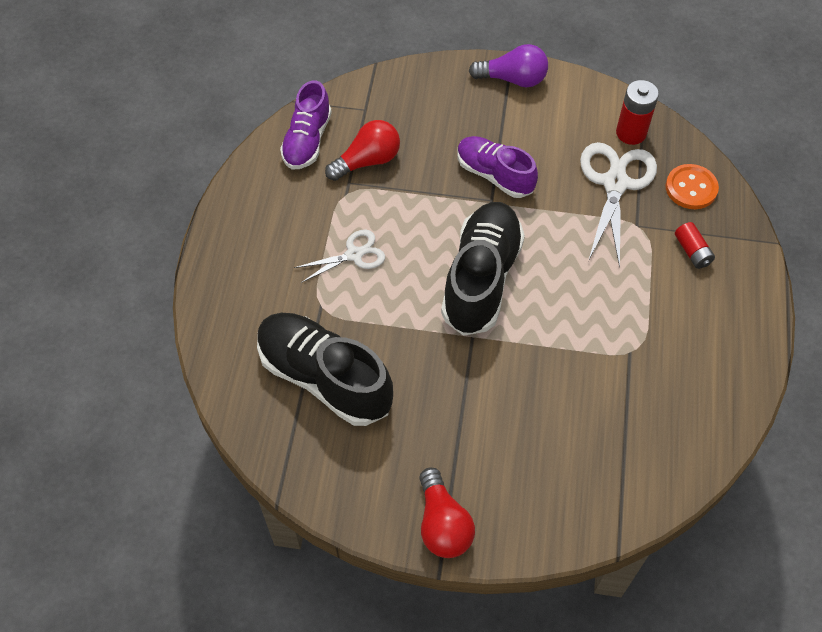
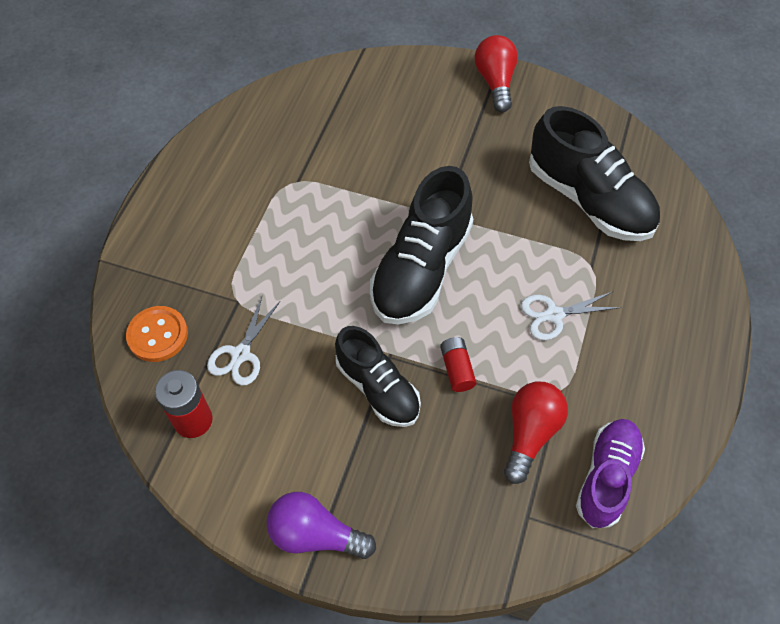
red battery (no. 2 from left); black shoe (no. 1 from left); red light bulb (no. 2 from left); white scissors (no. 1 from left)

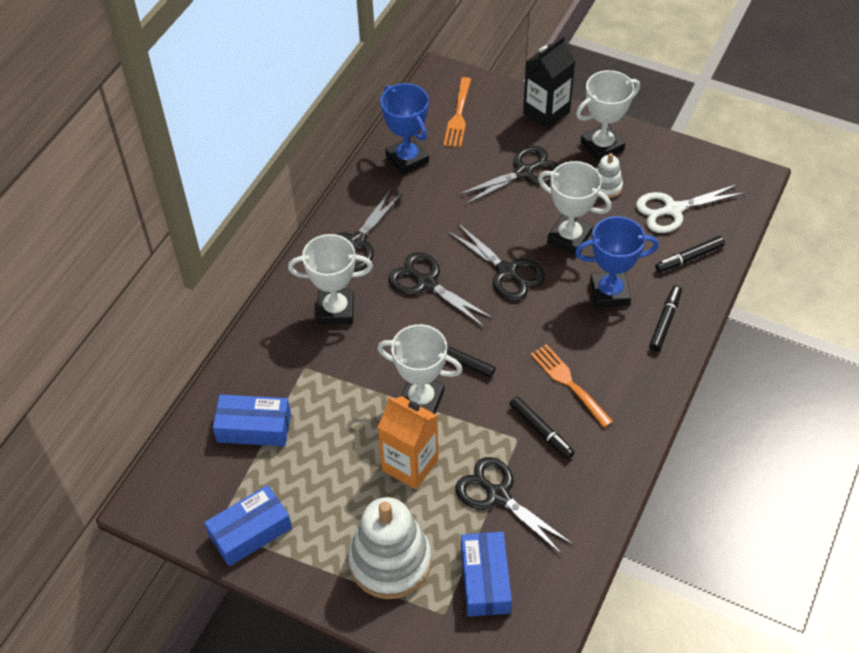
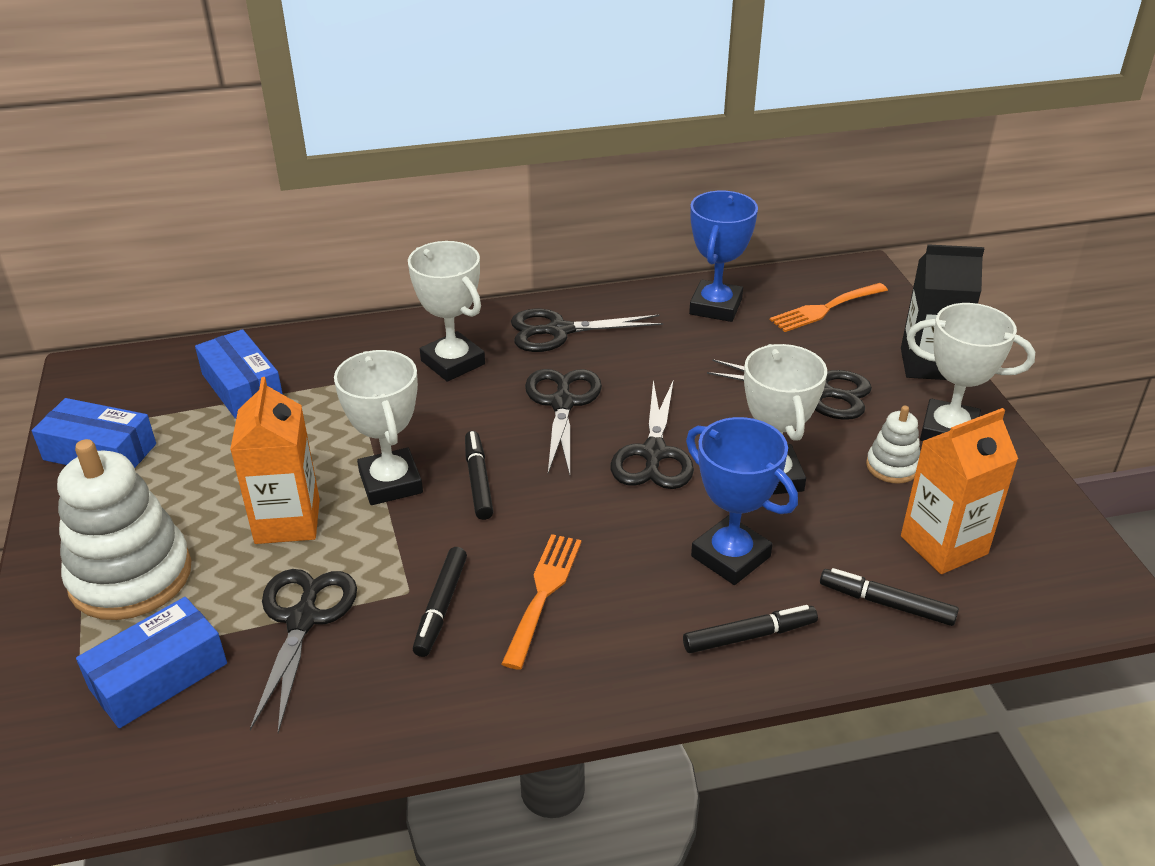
orange carton (no. 2 from left)

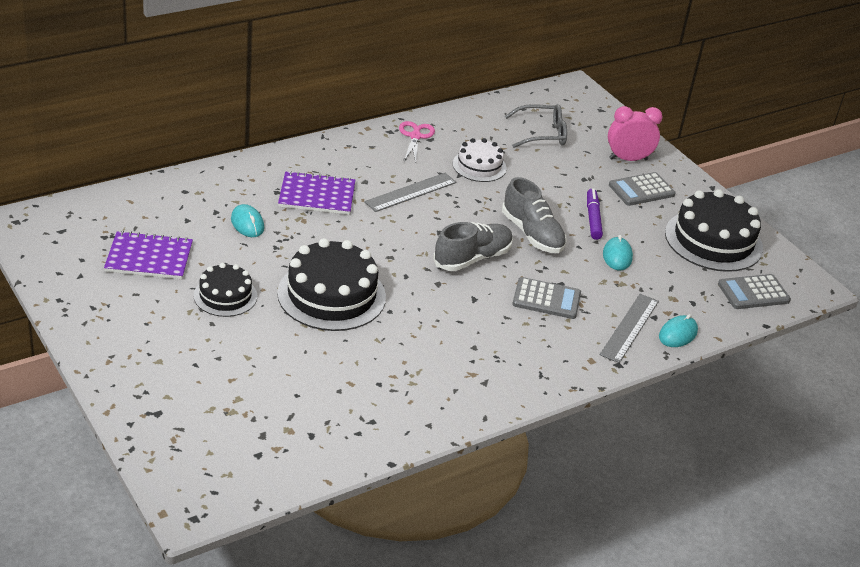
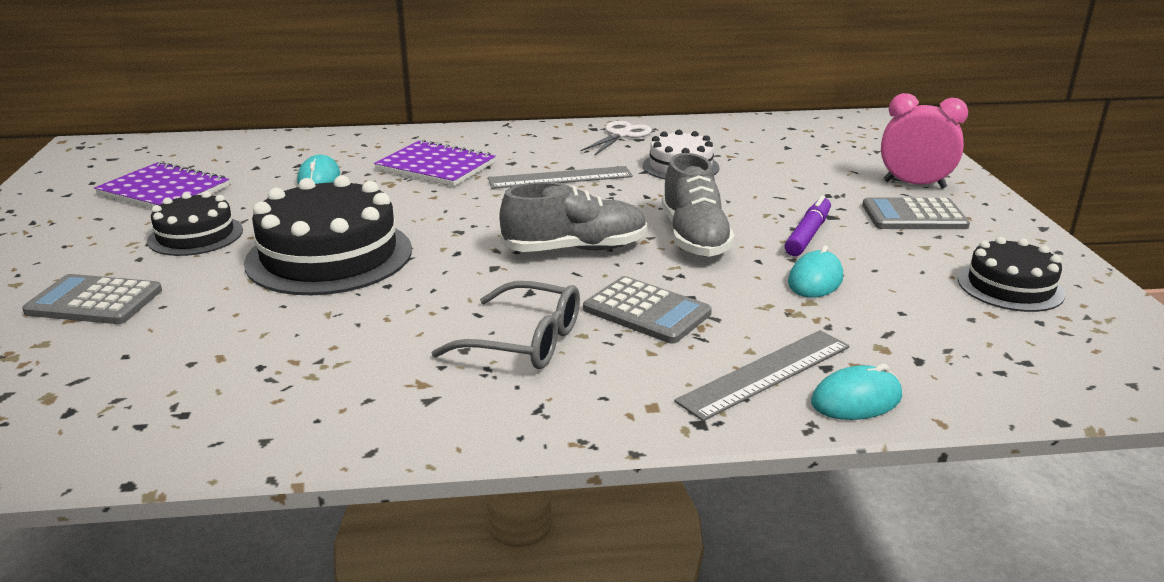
grey glasses; grey calculator (no. 1 from left); white scissors; black cake (no. 3 from left)

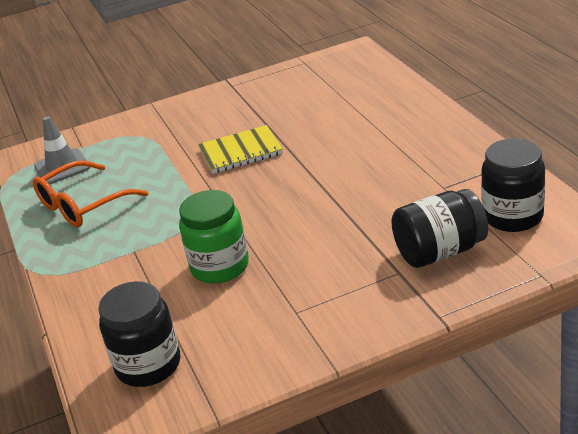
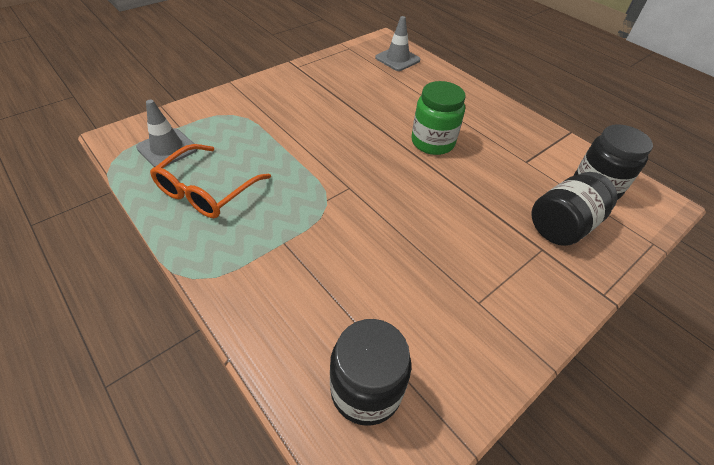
yellow notebook; grey traffic cone (no. 2 from left); green jar

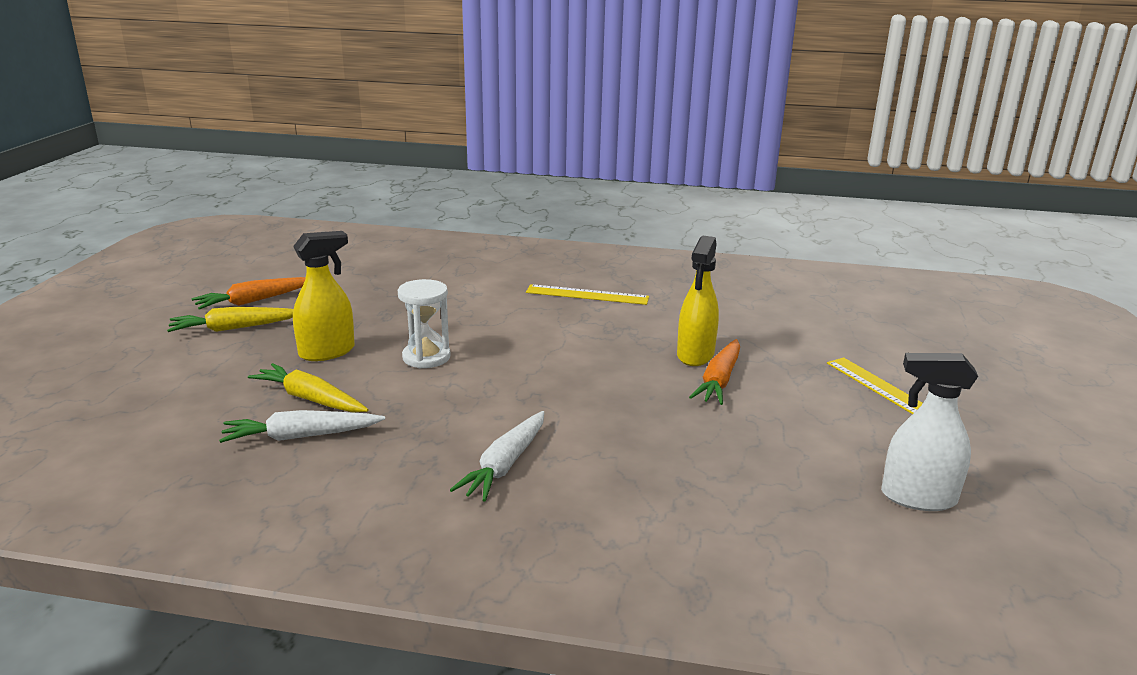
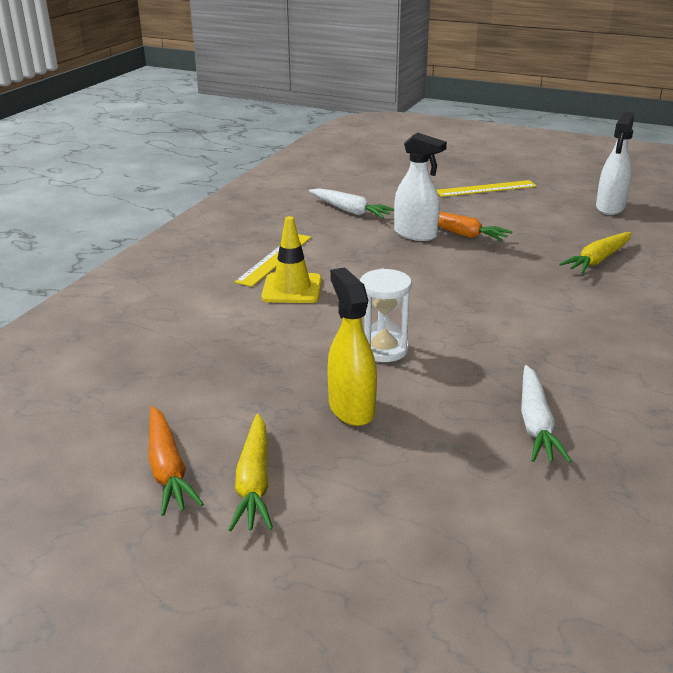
yellow traffic cone; yellow carrot (no. 2 from left); white carrot (no. 1 from left); white spray bottle (no. 1 from left)

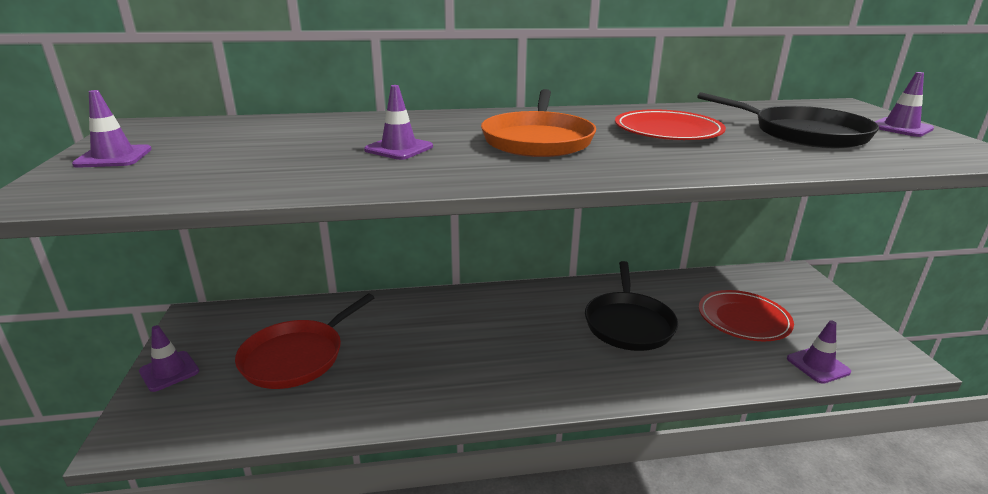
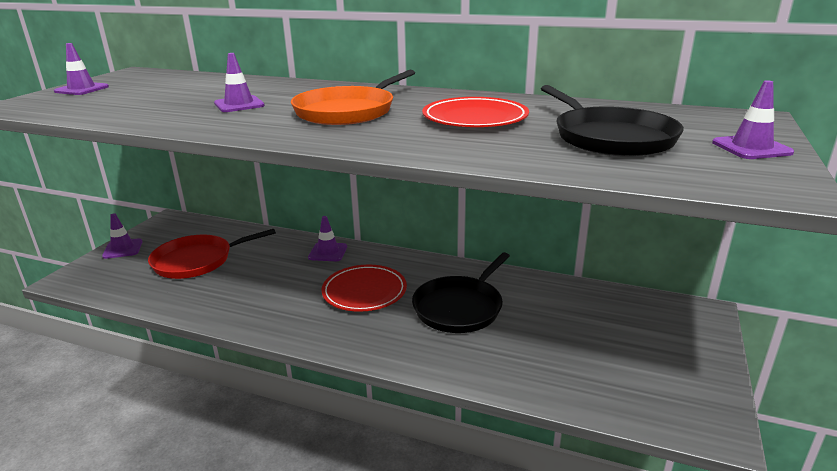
red plate (no. 1 from left); purple traffic cone (no. 4 from left)

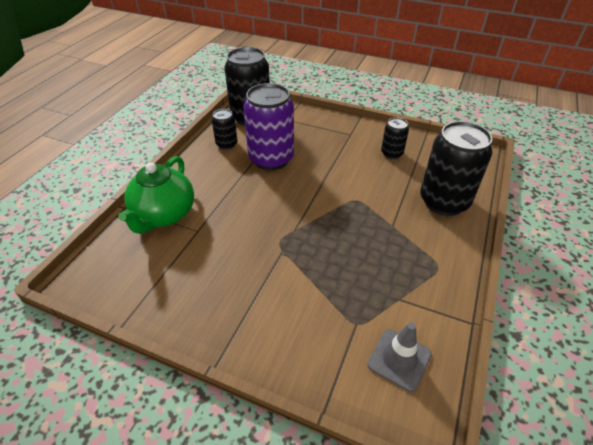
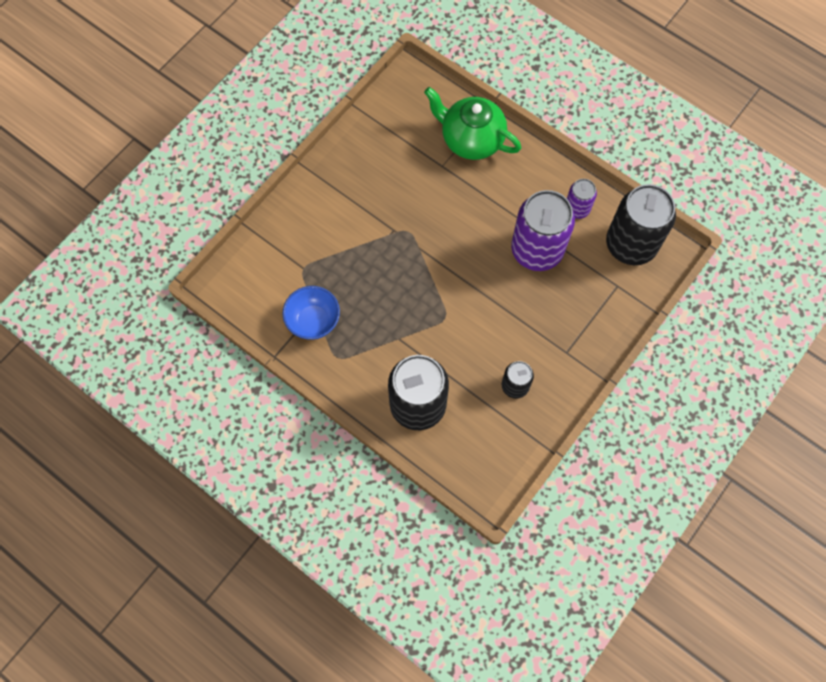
grey traffic cone; blue bowl; purple can (no. 2 from left)

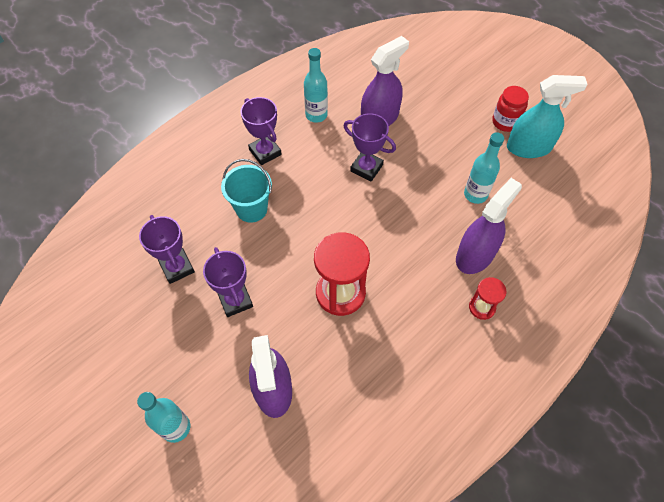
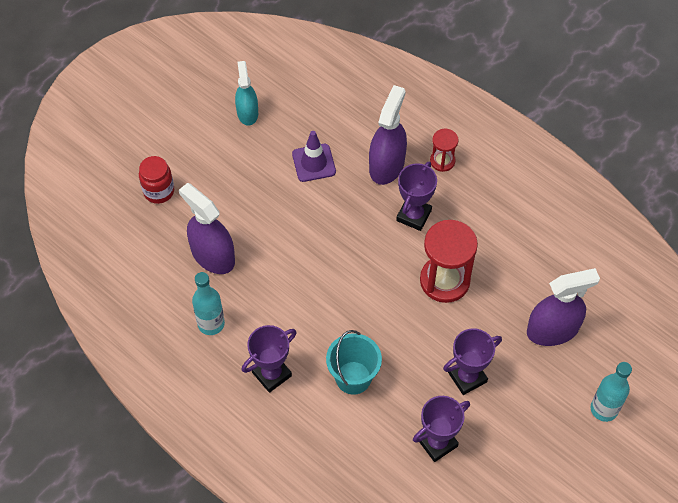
purple trophy (no. 2 from left); red jar; purple traffic cone; purple spray bottle (no. 2 from left); turquoise spray bottle

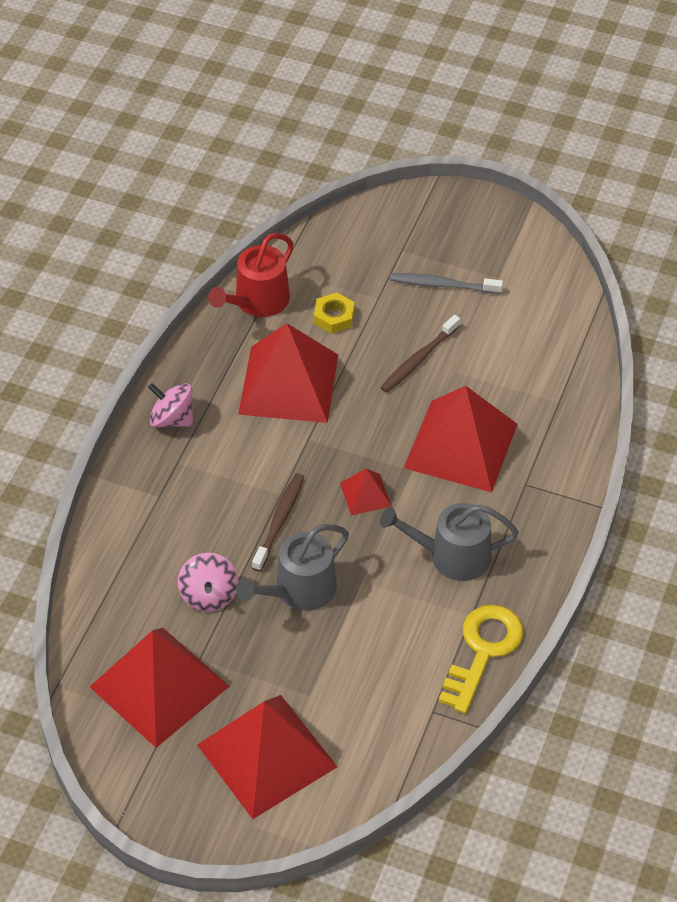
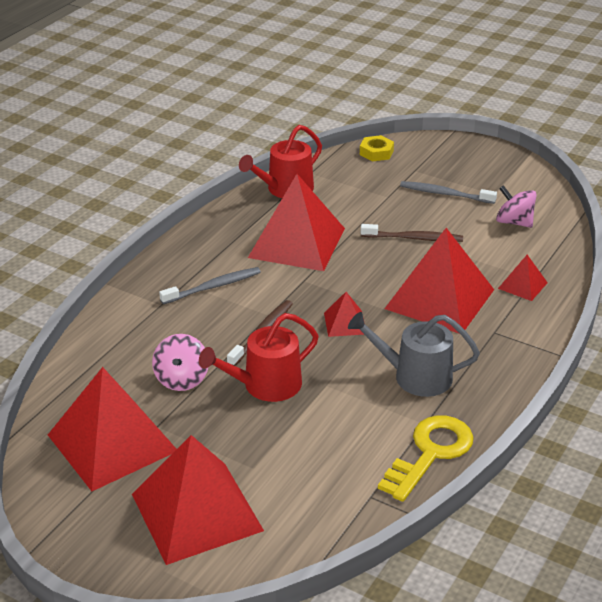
grey toothbrush (no. 1 from left); red pyramid (no. 6 from left); pink spinning top (no. 2 from left); yellow nut; red watering can (no. 1 from left); brown toothbrush (no. 2 from left)

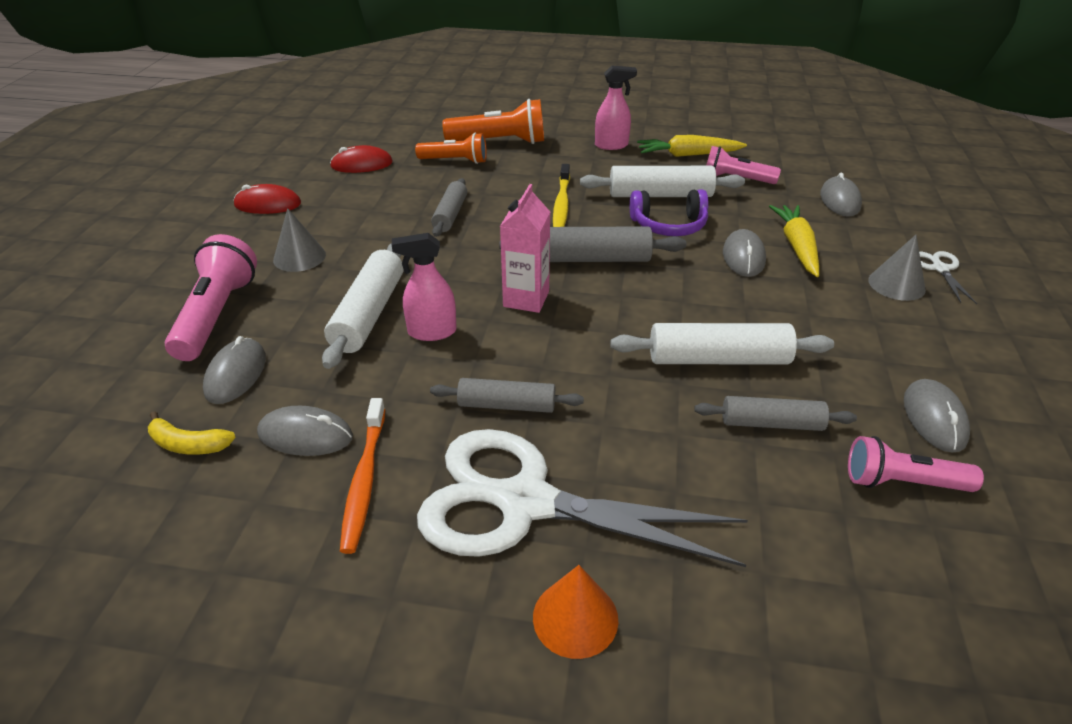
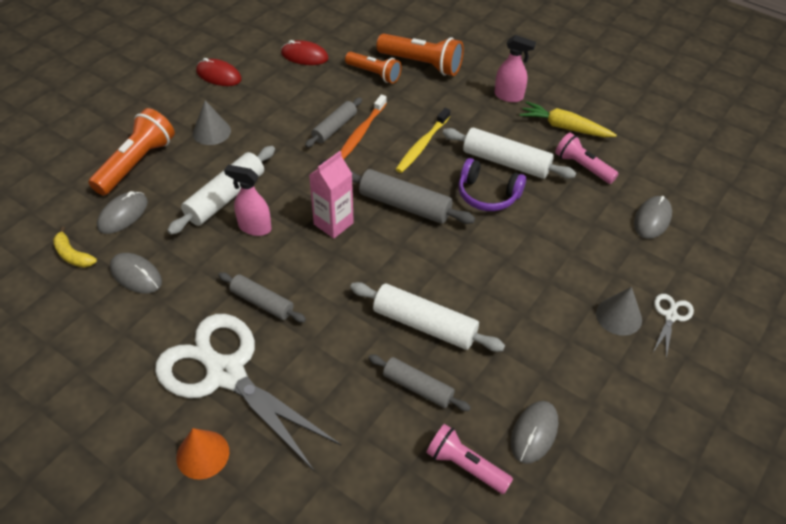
grey mouse (no. 3 from left in the first image); yellow carrot (no. 2 from left in the first image); orange toothbrush; orange flashlight (no. 1 from left)

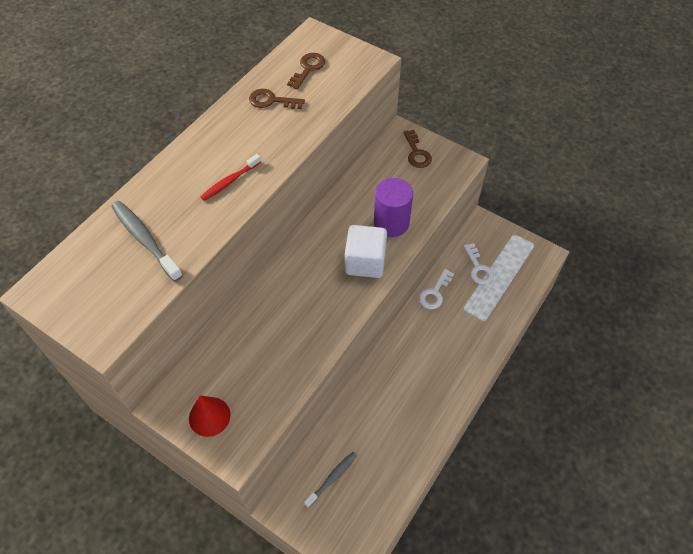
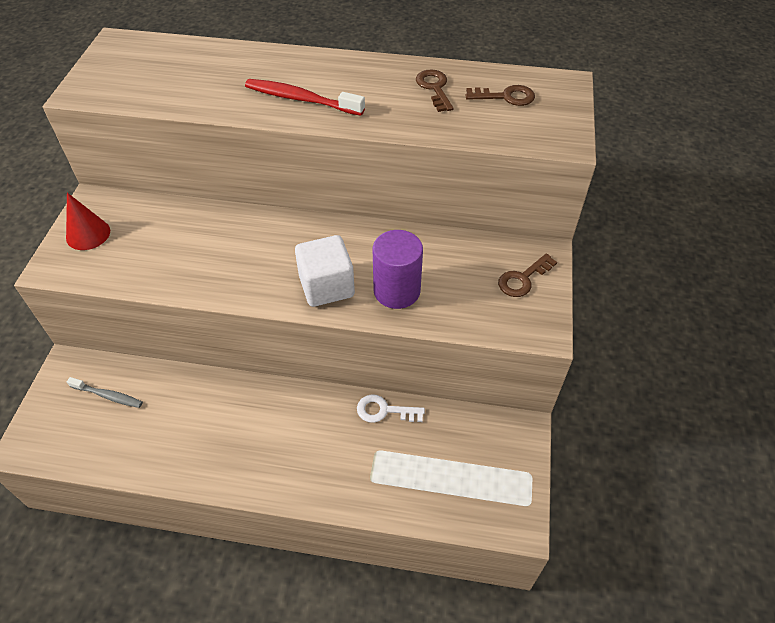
grey toothbrush (no. 1 from left in the first image); white key (no. 2 from left in the first image); red toothbrush

